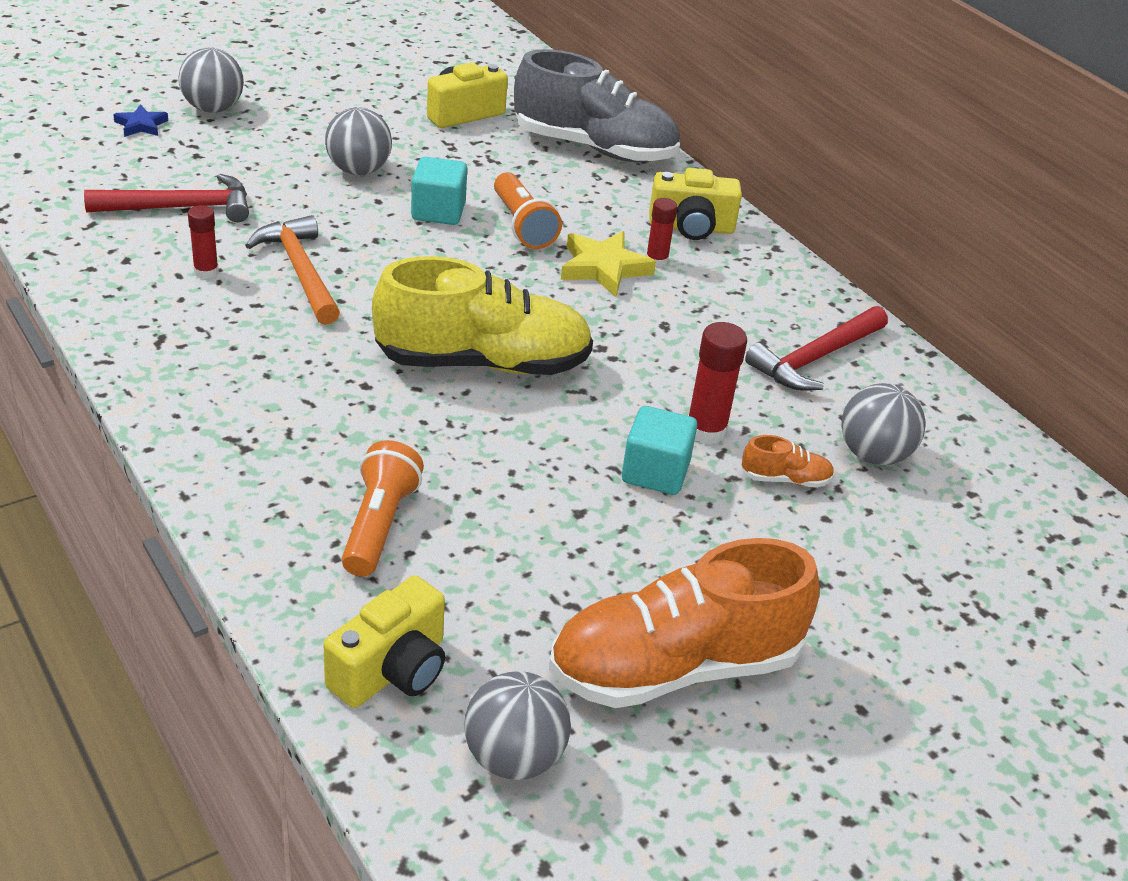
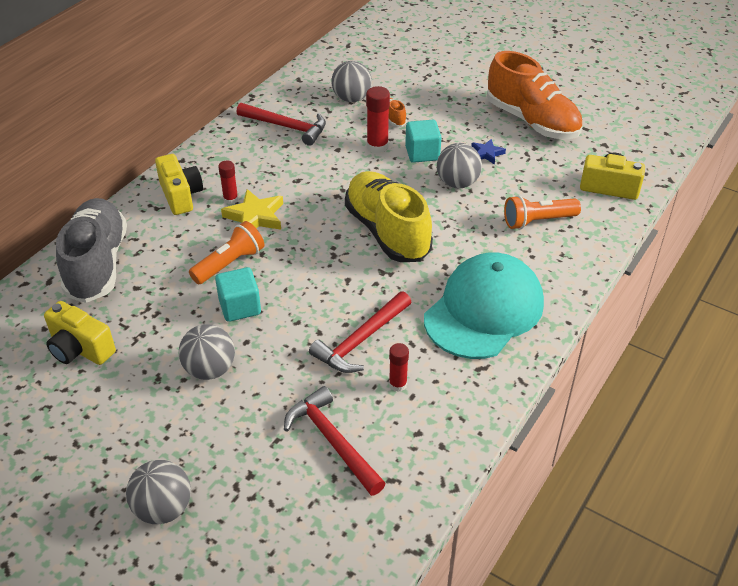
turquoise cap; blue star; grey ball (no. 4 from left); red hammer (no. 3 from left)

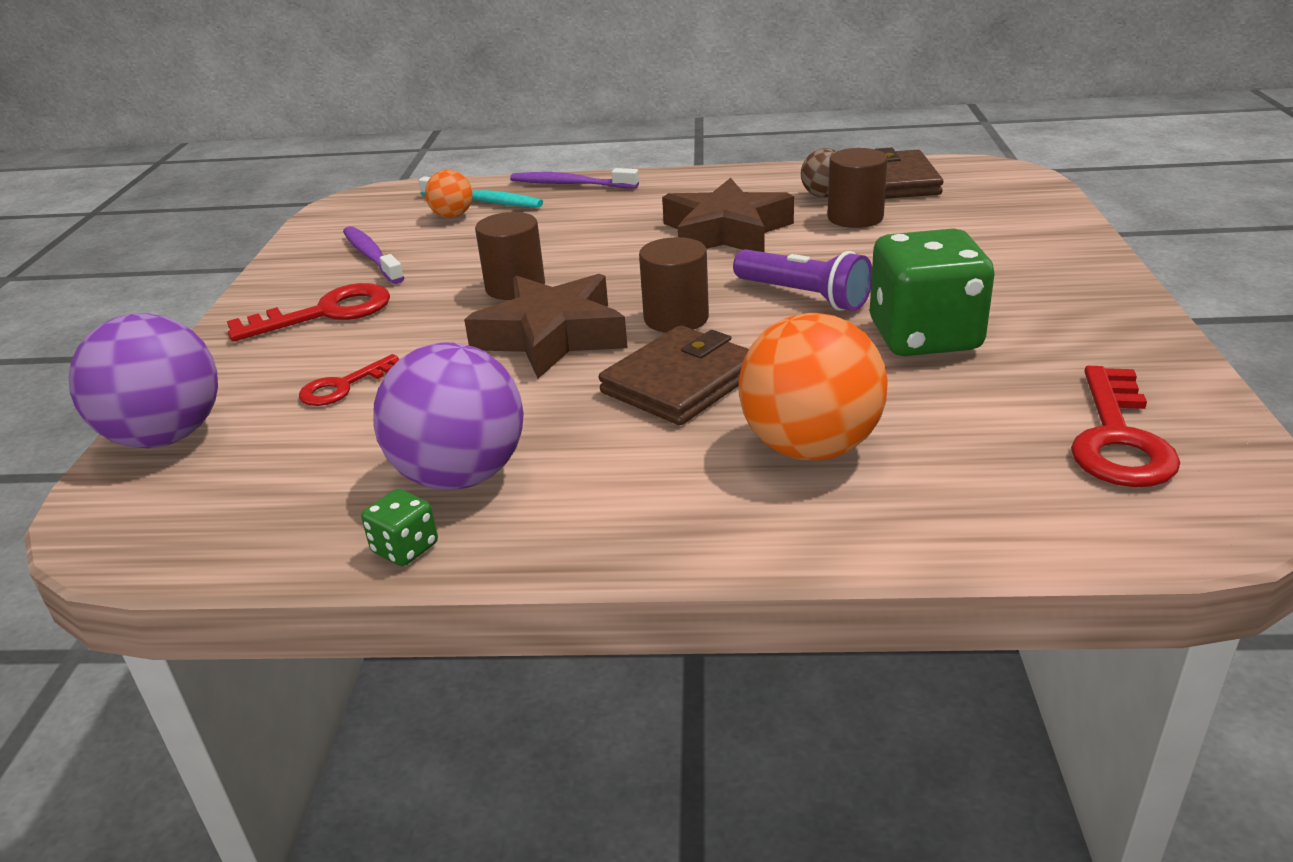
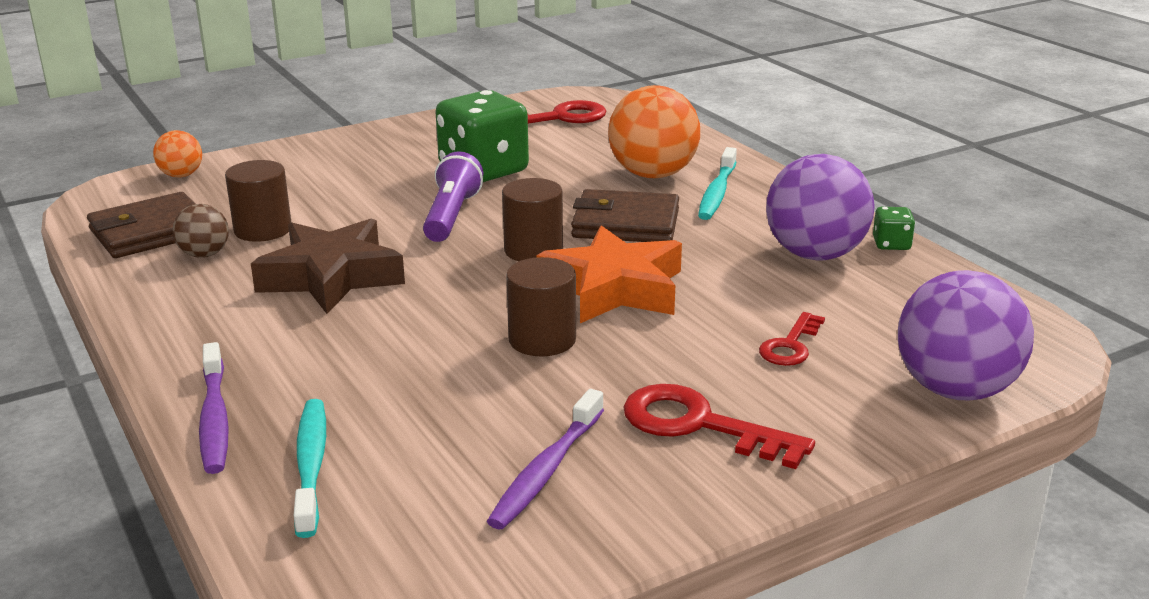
turquoise toothbrush (no. 2 from left); orange ball (no. 1 from left); orange star; red key (no. 3 from left)

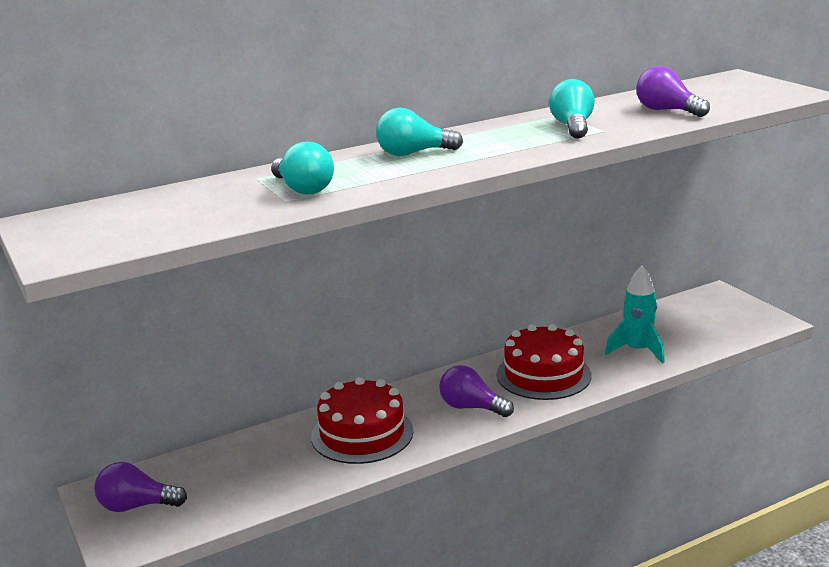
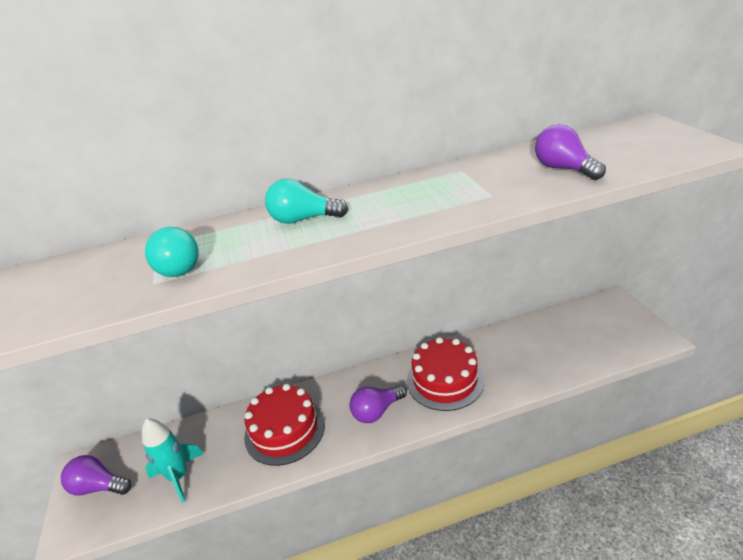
turquoise light bulb (no. 3 from left in the first image); turquoise rocket; purple light bulb (no. 2 from left)

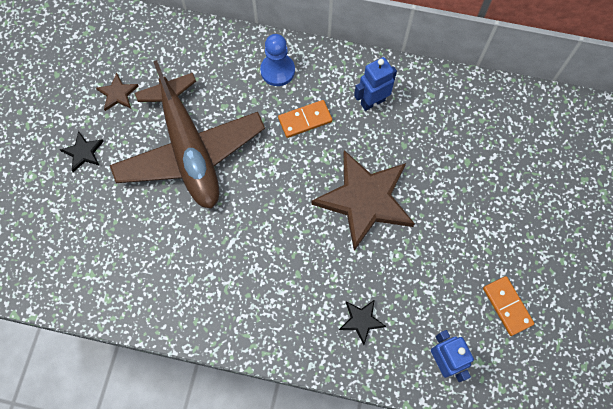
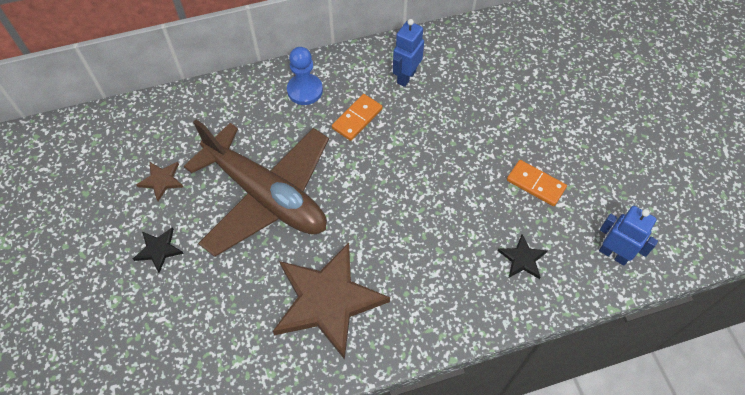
brown star (no. 2 from left); orange domino (no. 2 from left)

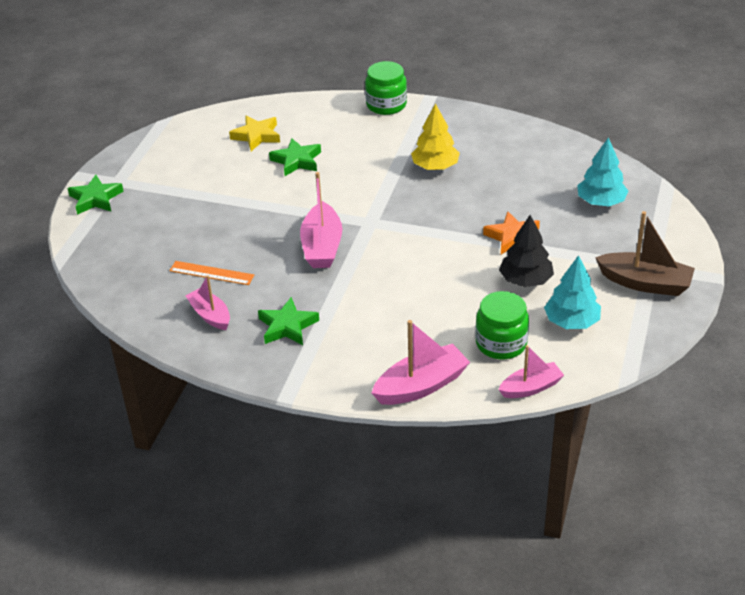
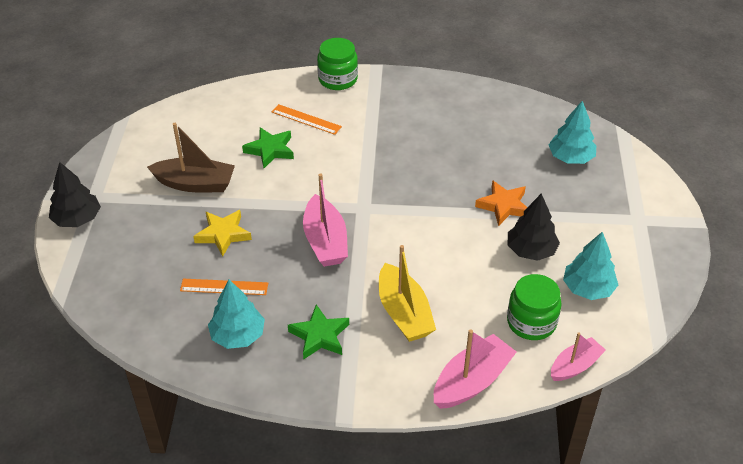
yellow tree; orange ruler (no. 2 from left); yellow boat; yellow star; brown boat; black tree (no. 1 from left); turquoise tree (no. 1 from left)

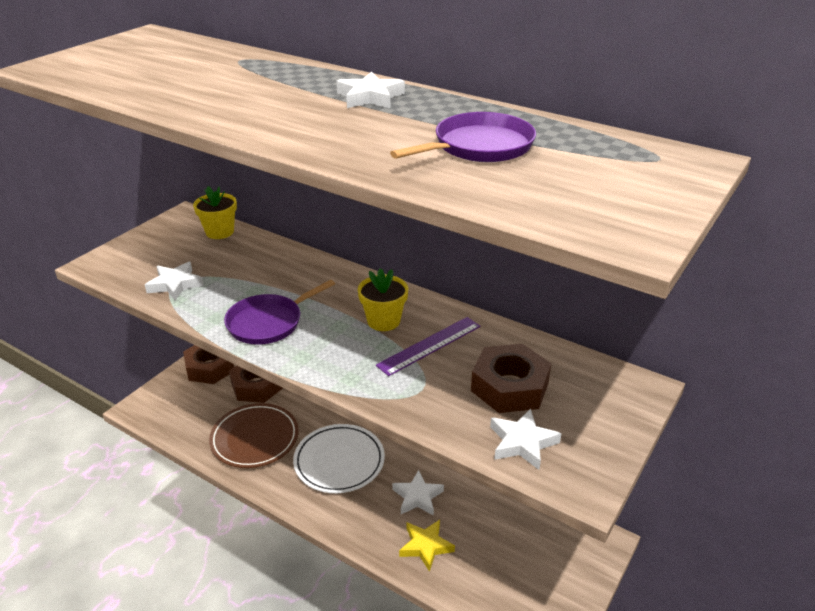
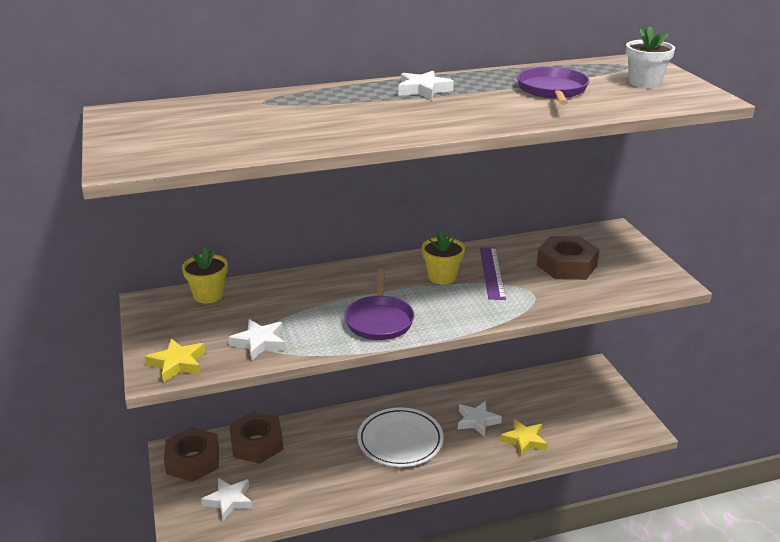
brown plate; yellow star (no. 1 from left); white flower pot; white star (no. 1 from left)

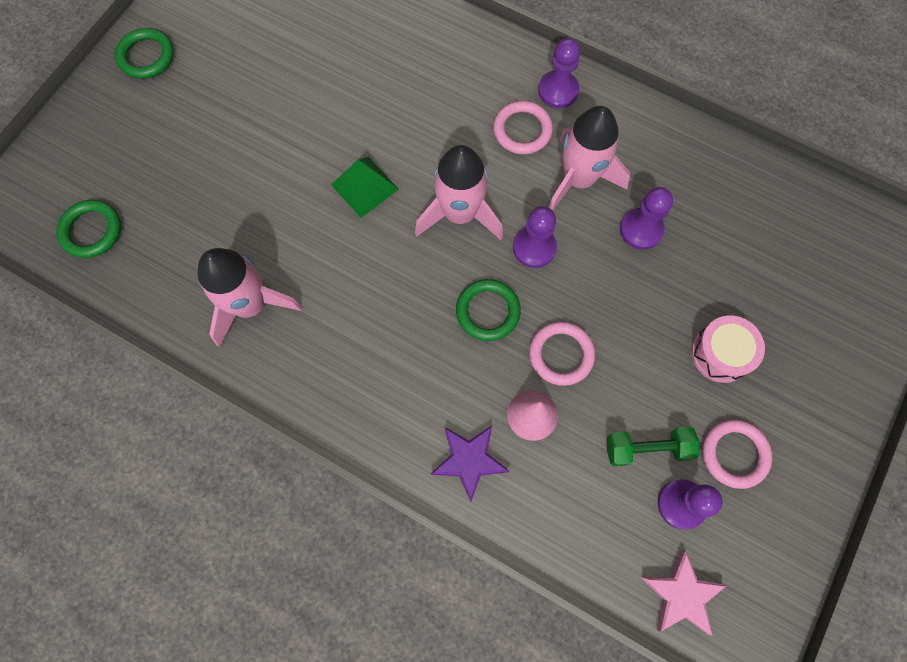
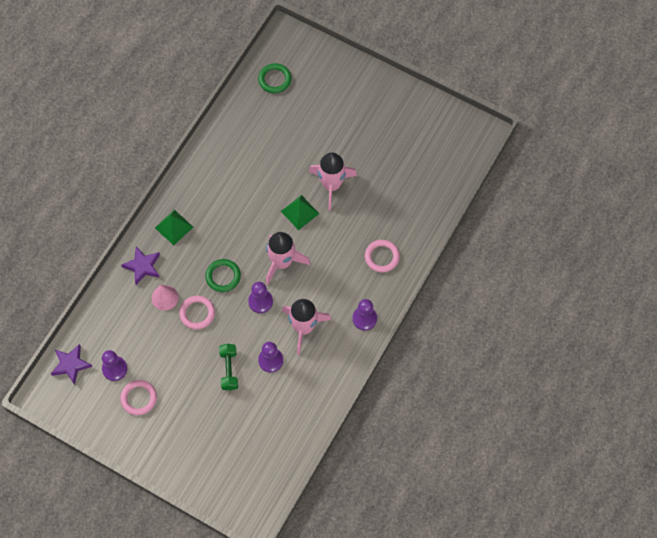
green ring (no. 2 from left in the first image); pink drum; green pyramid (no. 1 from left); pink rocket (no. 3 from left); pink ring (no. 3 from left); green dumbbell; purple star (no. 1 from left)

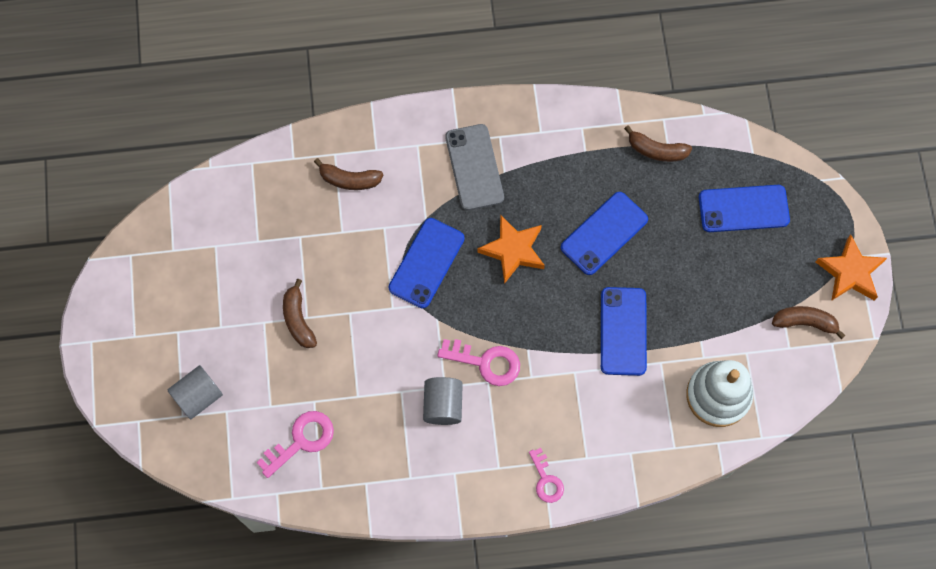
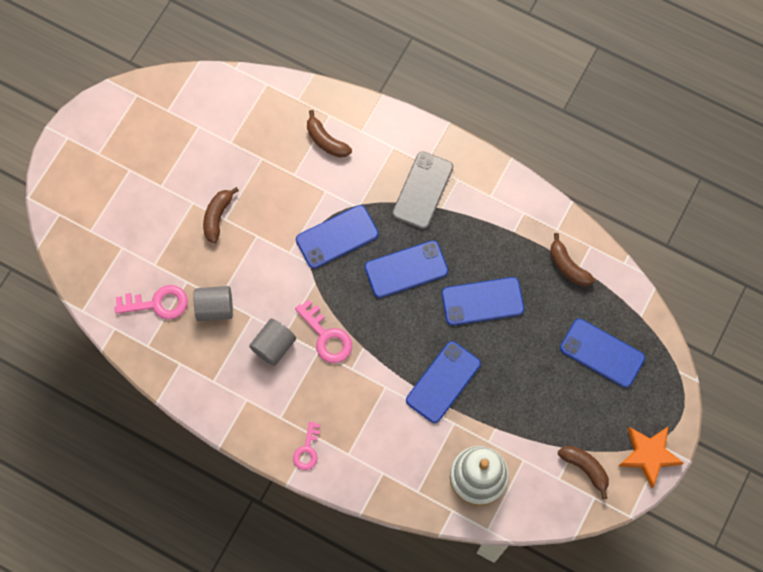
grey cylinder (no. 1 from left); blue phone (no. 2 from left)

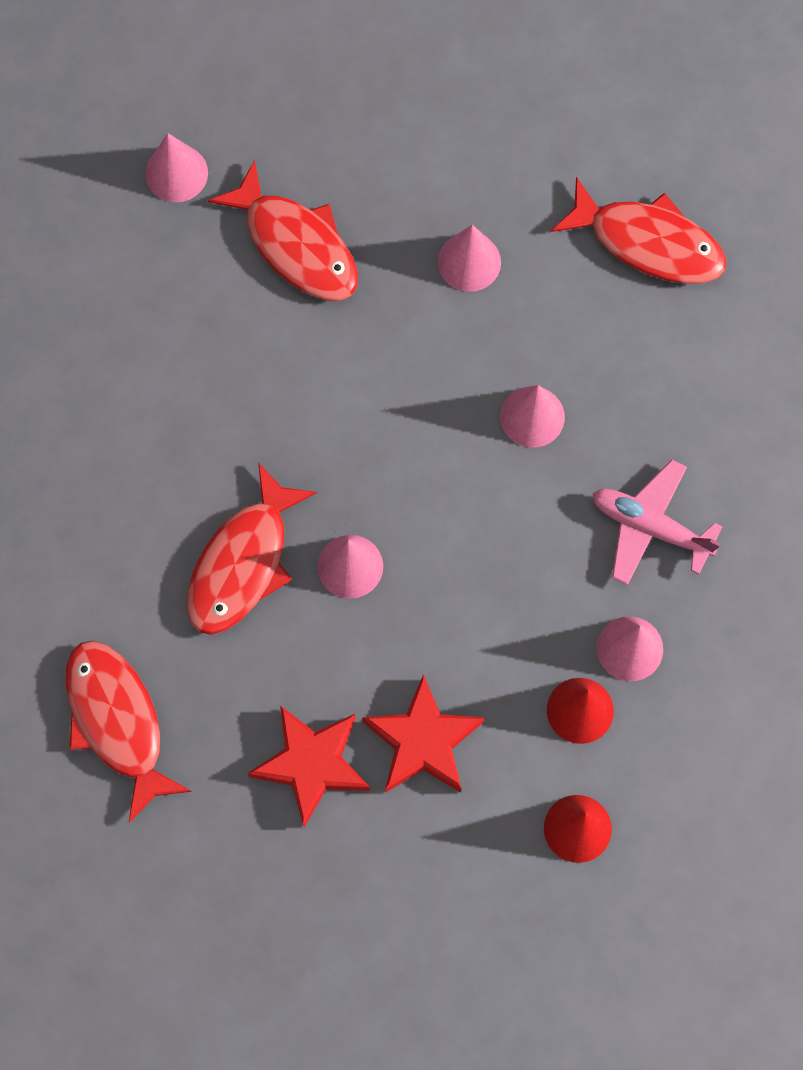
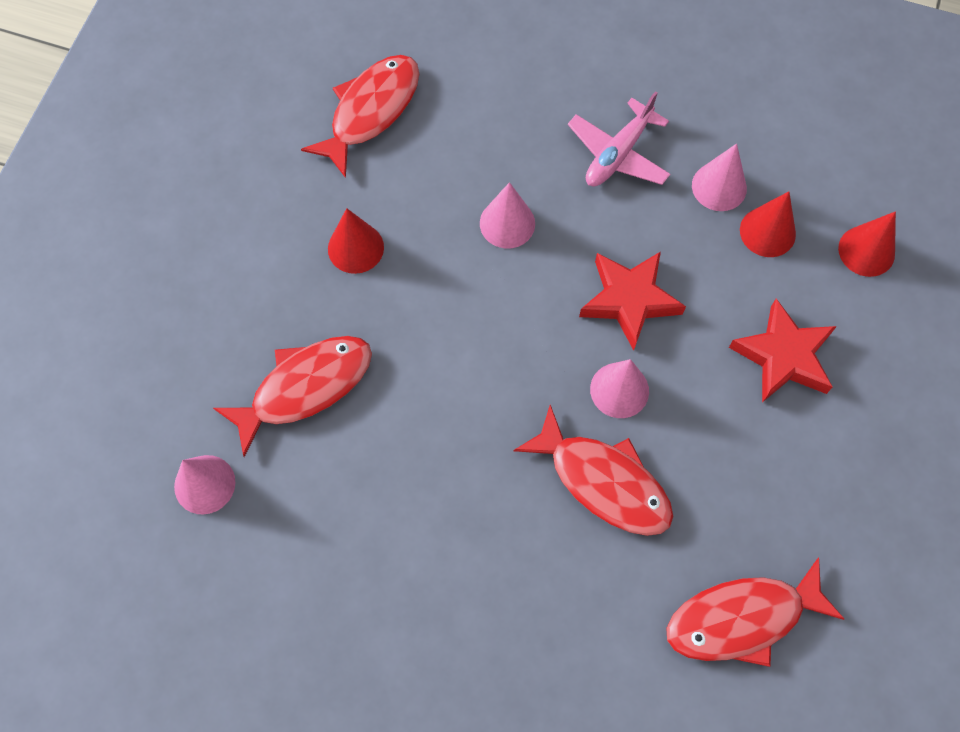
red star (no. 1 from left); red cone (no. 1 from left)

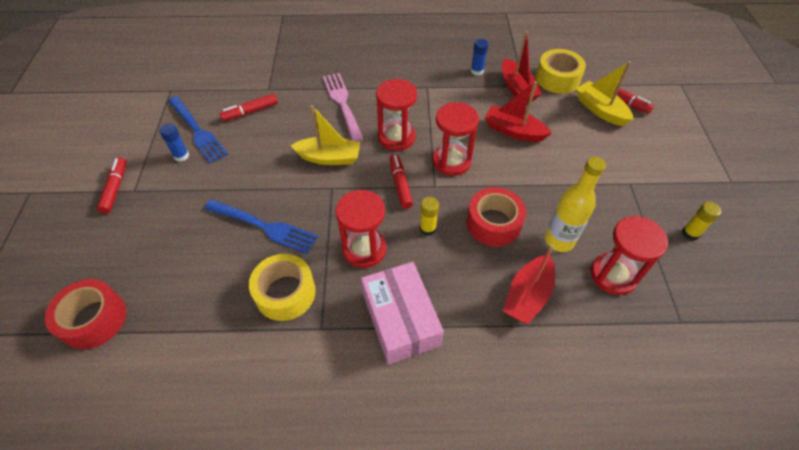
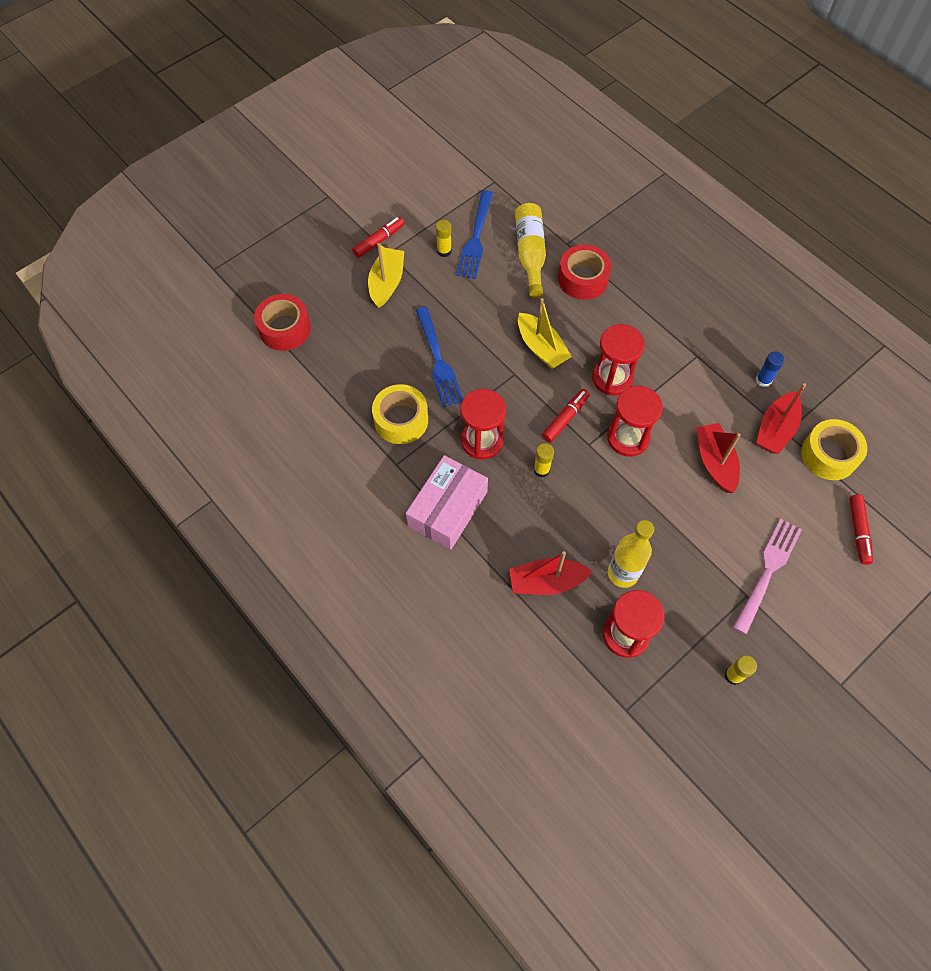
pink fork; red tape (no. 2 from left); yellow boat (no. 1 from left); yellow bottle (no. 1 from left); yellow glue stick (no. 1 from left)

